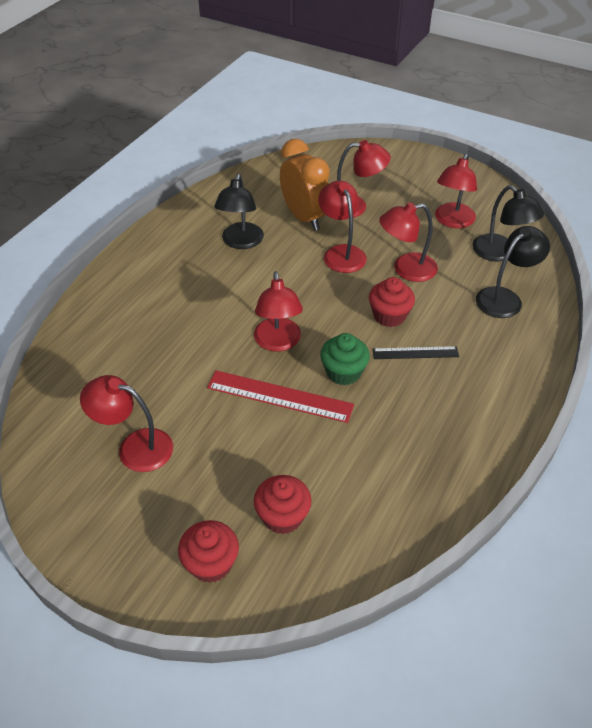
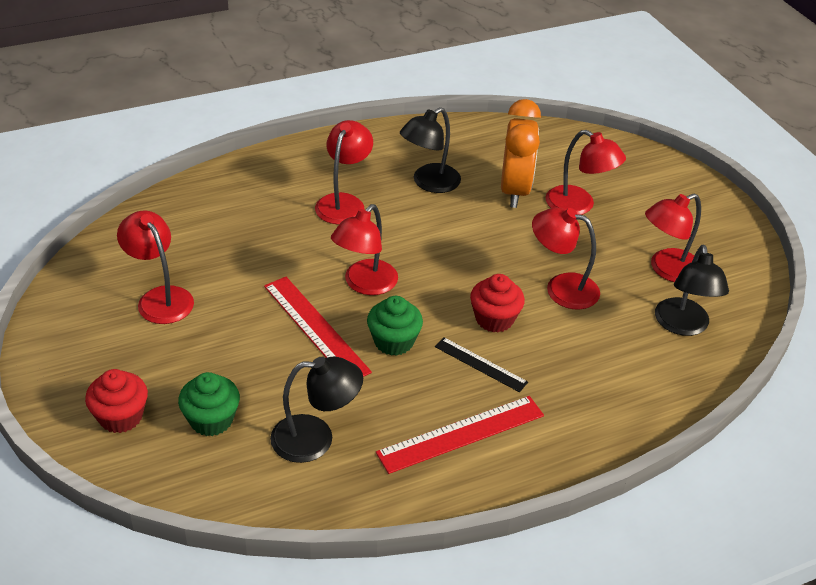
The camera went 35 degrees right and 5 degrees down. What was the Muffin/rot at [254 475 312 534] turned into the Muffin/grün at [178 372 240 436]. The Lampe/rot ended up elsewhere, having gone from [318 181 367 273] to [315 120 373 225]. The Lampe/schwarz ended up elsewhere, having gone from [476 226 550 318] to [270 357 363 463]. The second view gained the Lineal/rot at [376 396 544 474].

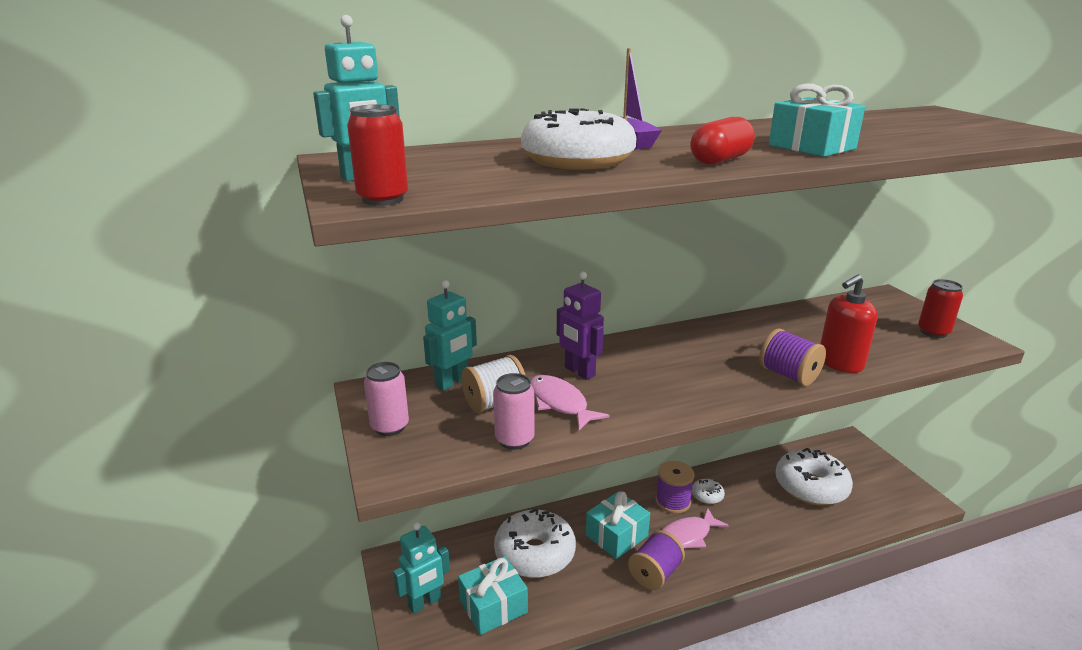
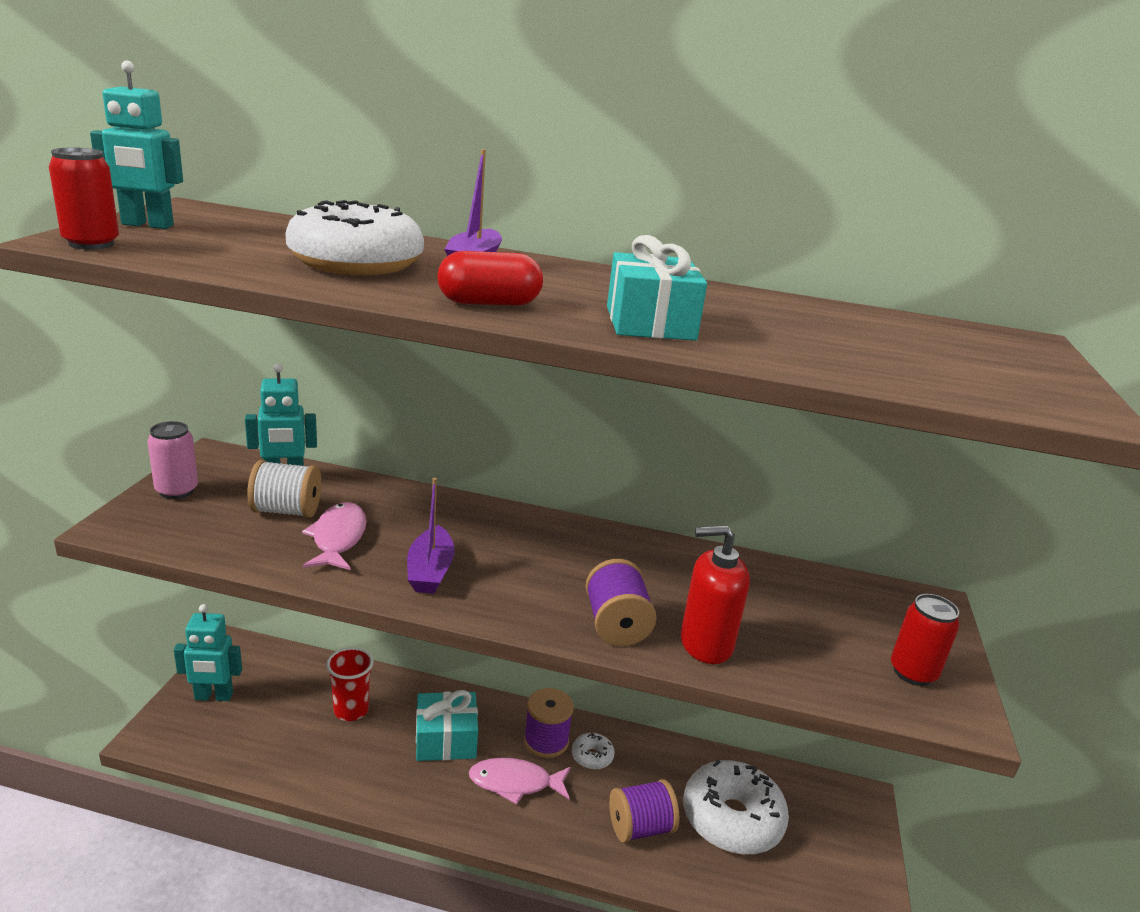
The camera went 30 degrees right and 0 degrees up. The second view lost the Geschenk/türkis at [458 556 528 635]. The second view lost the Dose/rosa at [493 373 535 450]. Where the Donut/weiß stood at [494 508 576 578], the Becher/rot came to stand at [326 647 374 721]. The second view lost the Roboter/lila at [557 271 604 380]. The Garnrolle/lila ended up elsewhere, having gone from [628 530 685 590] to [609 779 680 843]. The second view gained the Boot/lila at [407 478 455 594].

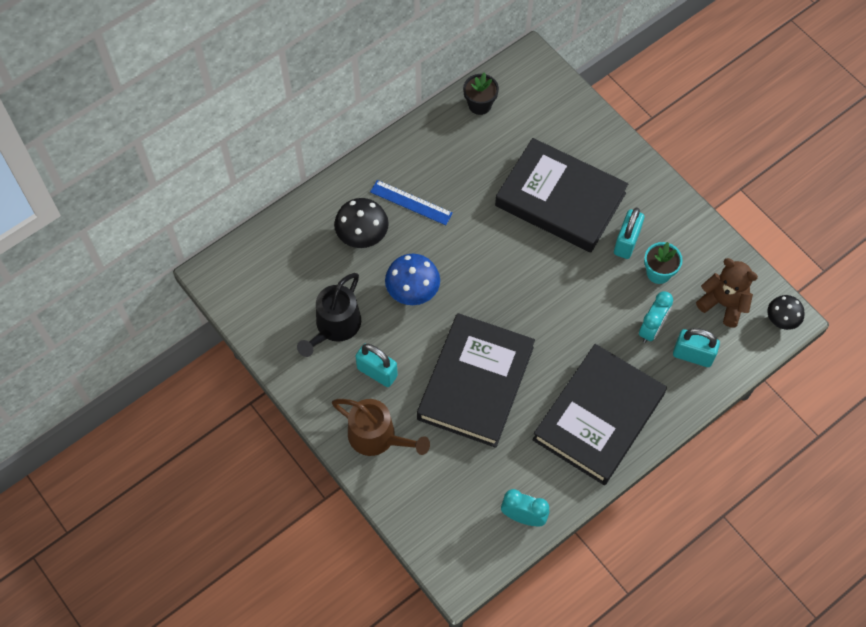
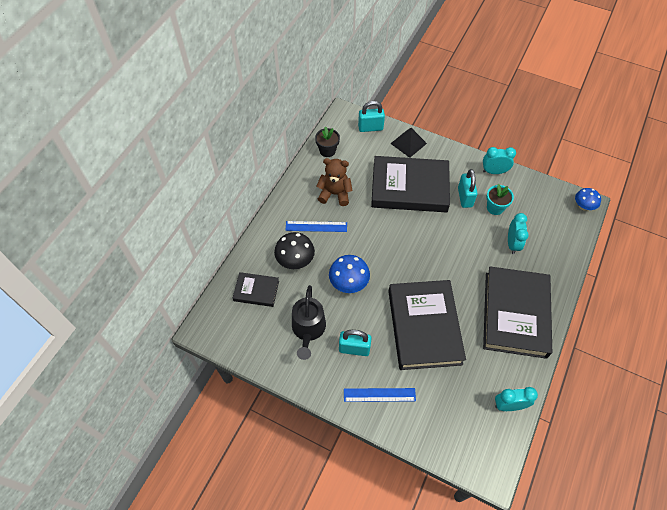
The camera went 25 degrees left and 5 degrees down. Where the Gießkanne/braun stood at [332 399 430 456], the Lineal/blau came to stand at [344 388 416 402]. The Vorhängeschloss/türkis ended up elsewhere, having gone from [673 328 720 367] to [358 101 385 132]. The Teddybär/braun ended up elsewhere, having gone from [696 258 758 327] to [316 158 353 206]. What was the Pilz/schwarz at [767 295 805 330] turned into the Pilz/blau at [575 188 601 210]. The second view gained the Buch/schwarz at [233 272 279 307]. The second view gained the Pyramide/schwarz at [390 128 427 158]. The second view gained the Wecker/türkis at [483 147 516 174].

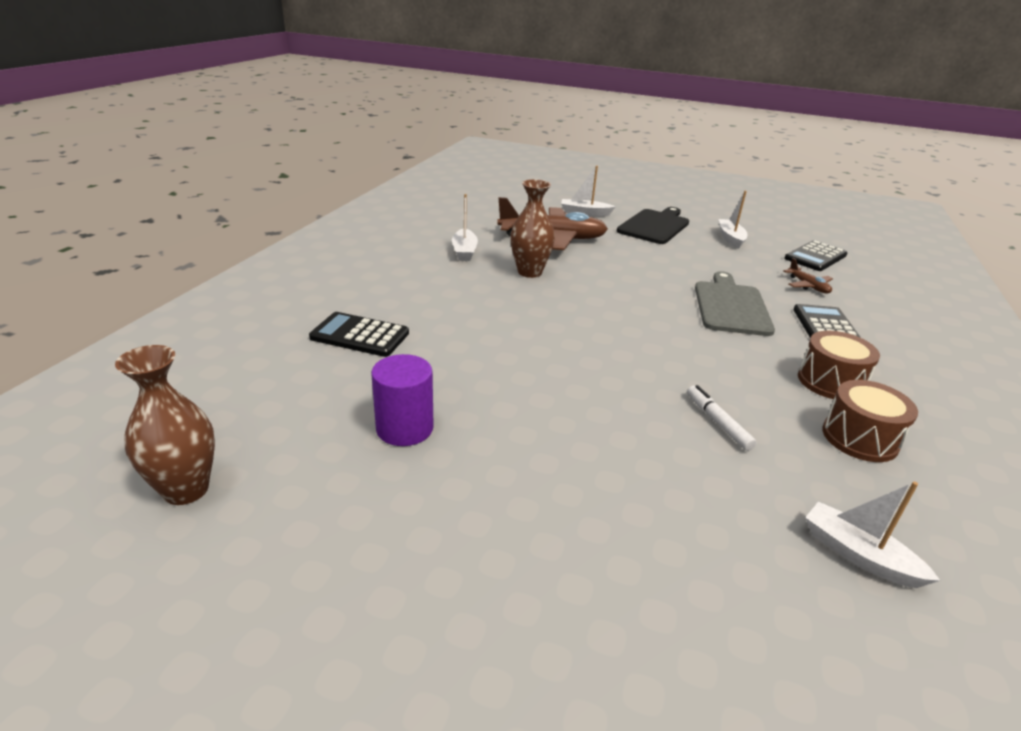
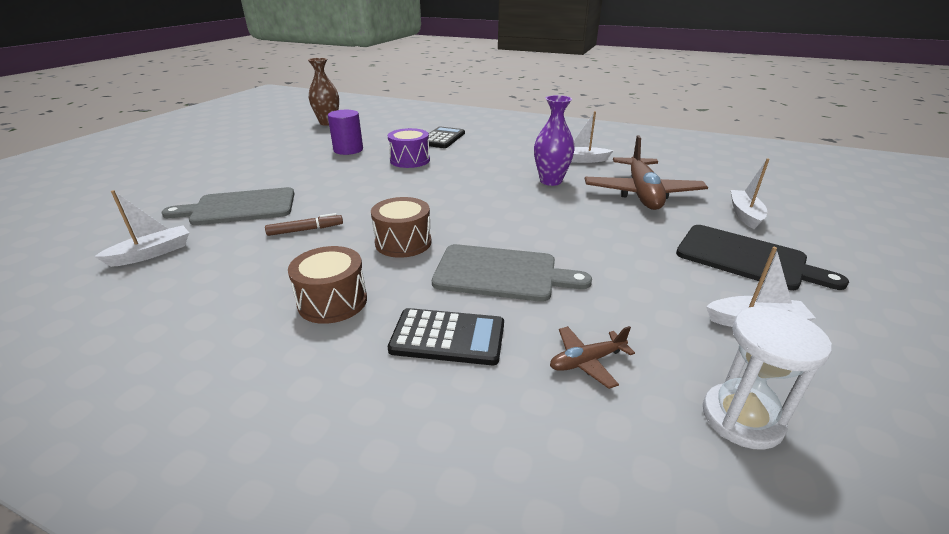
The camera went 95 degrees right and 0 degrees up. What was the Vase/braun at [510 179 555 278] turned into the Vase/lila at [534 95 575 186]. What was the Filzstift/weiß at [687 385 757 451] turned into the Filzstift/braun at [265 213 343 236]. Where the Taschenrechner/schwarz stood at [784 240 847 271], the Sanduhr/weiß came to stand at [703 306 832 450]. The Trommel/braun ended up elsewhere, having gone from [822 380 918 462] to [371 197 432 258]. The second view gained the Schneidebrett/grau at [162 187 295 225]. The second view gained the Trommel/lila at [387 128 430 168].

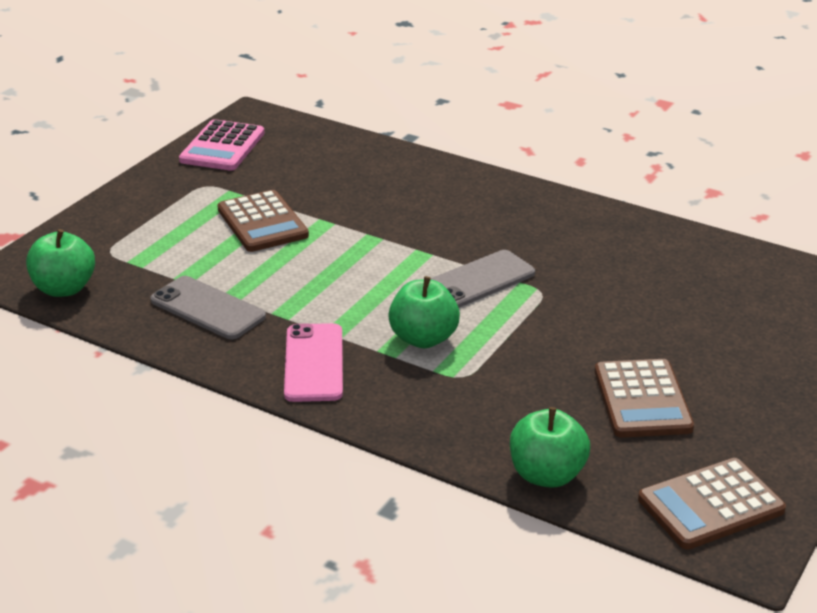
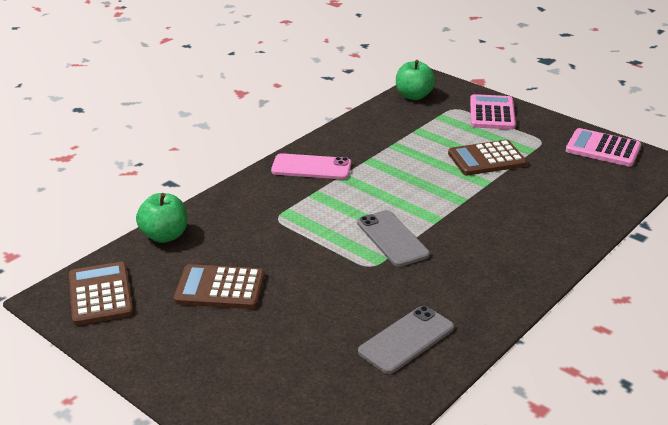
The camera went 100 degrees right and 0 degrees up. The Handy/grau ended up elsewhere, having gone from [150 276 266 339] to [358 306 454 374]. The second view lost the Apfel/grün at [388 276 460 348]. The second view gained the Taschenrechner/rosa at [470 94 516 130].

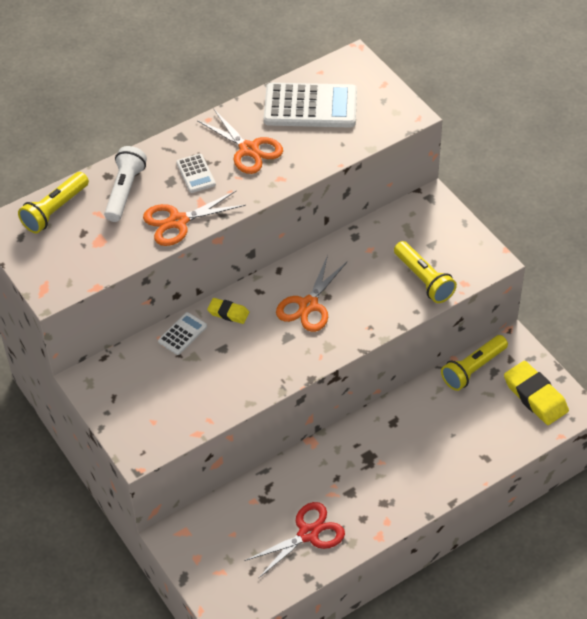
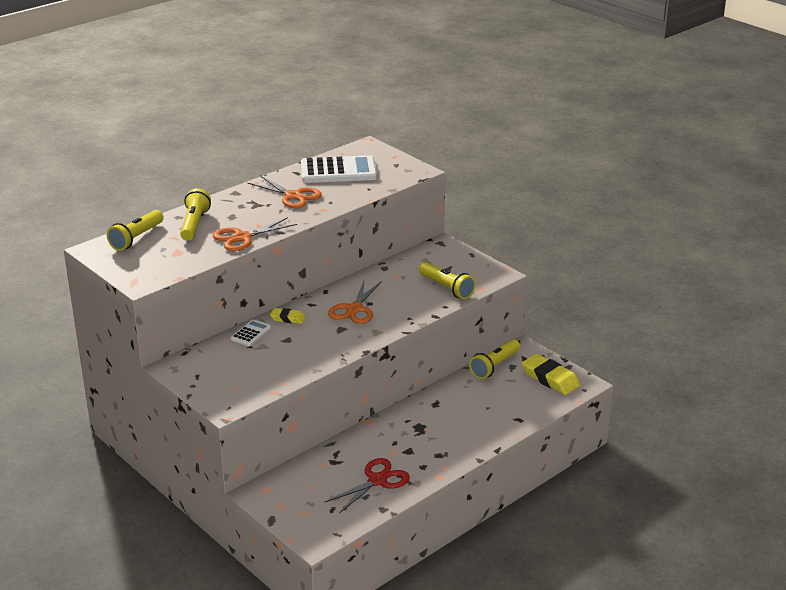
The camera went 10 degrees left and 20 degrees down. What was the Taschenlampe/weiß at [104 146 147 222] turned into the Taschenlampe/gelb at [180 188 211 241]. The second view lost the Taschenrechner/weiß at [176 154 216 193].

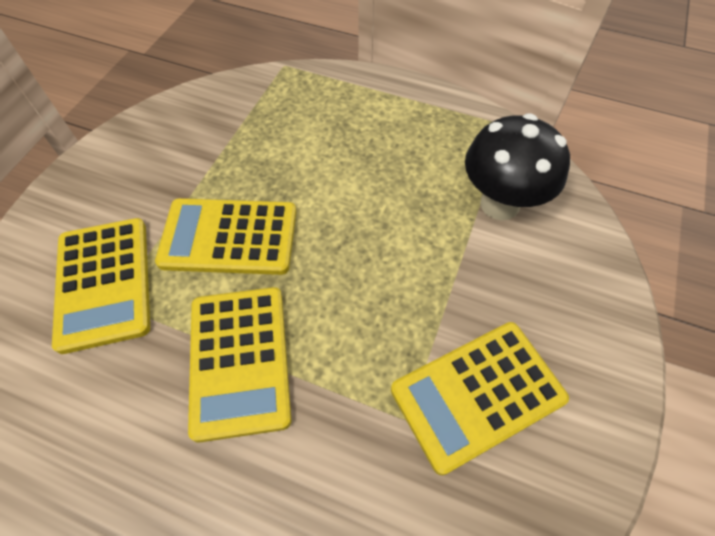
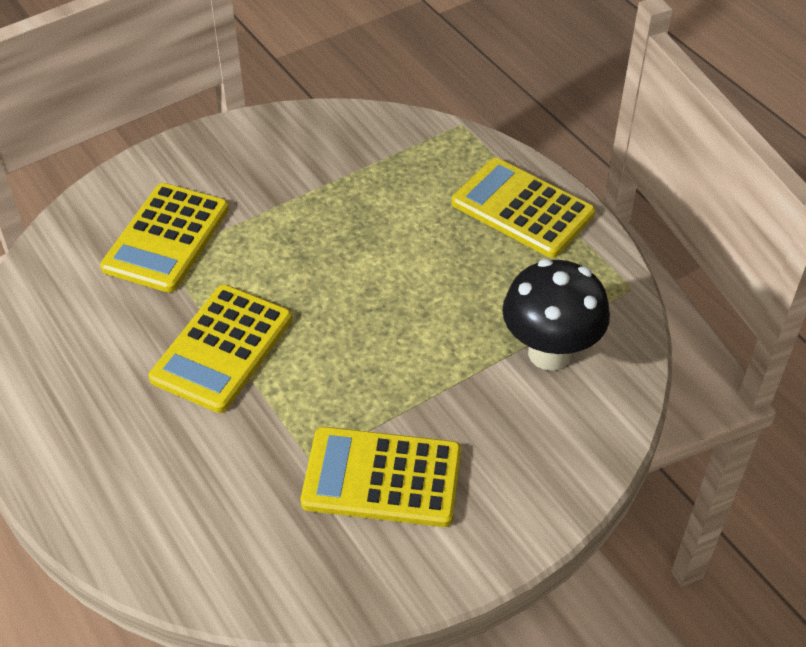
The camera went 35 degrees right and 10 degrees down. The Taschenrechner/gelb ended up elsewhere, having gone from [155 198 296 275] to [452 158 595 258].

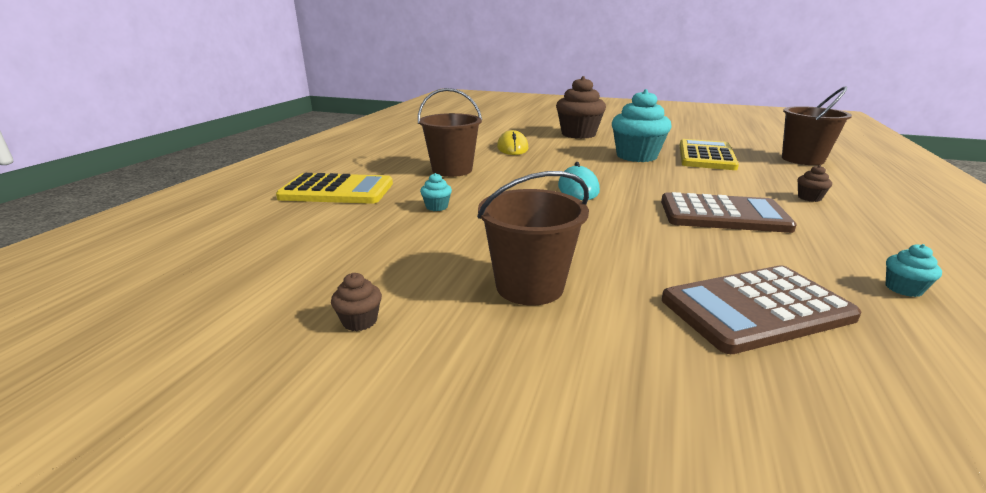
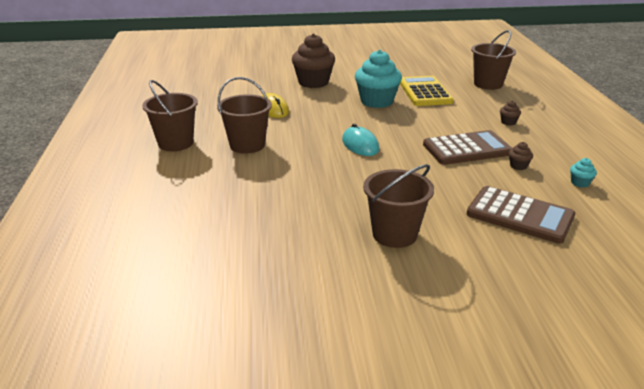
The camera went 25 degrees left and 5 degrees up. The second view lost the Taschenrechner/gelb at [276 173 393 204]. The Muffin/braun ended up elsewhere, having gone from [331 273 382 331] to [509 142 533 170]. The second view lost the Muffin/türkis at [420 173 452 211]. The Taschenrechner/braun at [662 265 862 354] ended up facing another way, 105 degrees counterclockwise from before. The second view gained the Eimer/braun at [142 80 198 151].

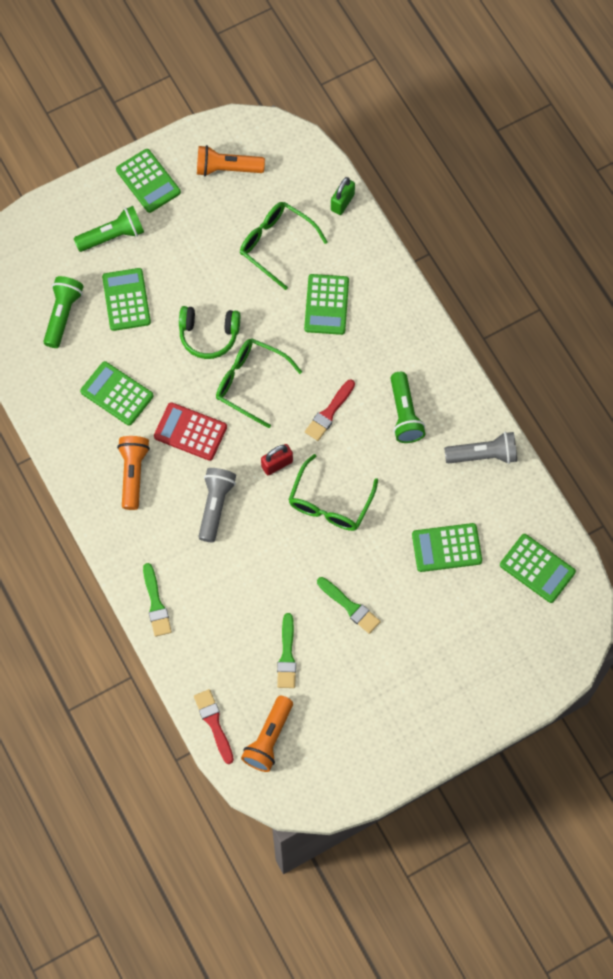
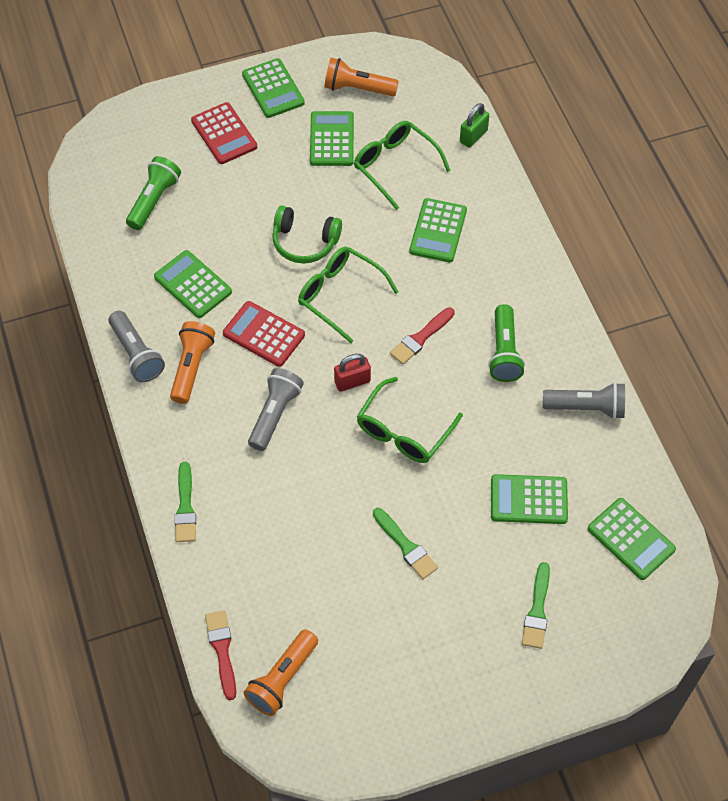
The camera went 10 degrees right and 10 degrees down. Where the Taschenlampe/grün stood at [74 206 144 252], the Taschenrechner/rot came to stand at [191 102 257 164]. The Taschenrechner/grün ended up elsewhere, having gone from [102 268 151 331] to [310 111 354 166]. The Pinsel/grün ended up elsewhere, having gone from [277 613 296 688] to [522 562 550 649]. The second view gained the Taschenlampe/grau at [108 311 165 382].

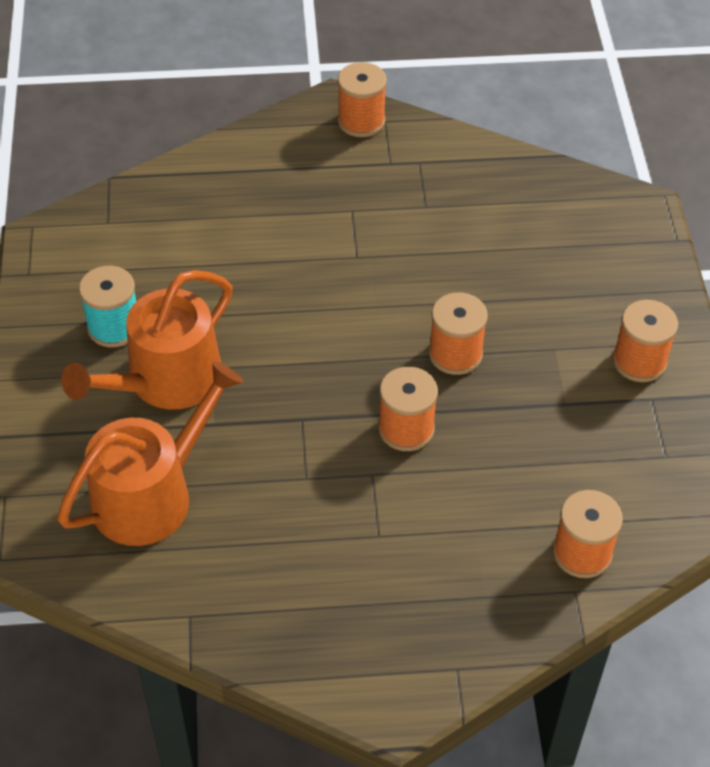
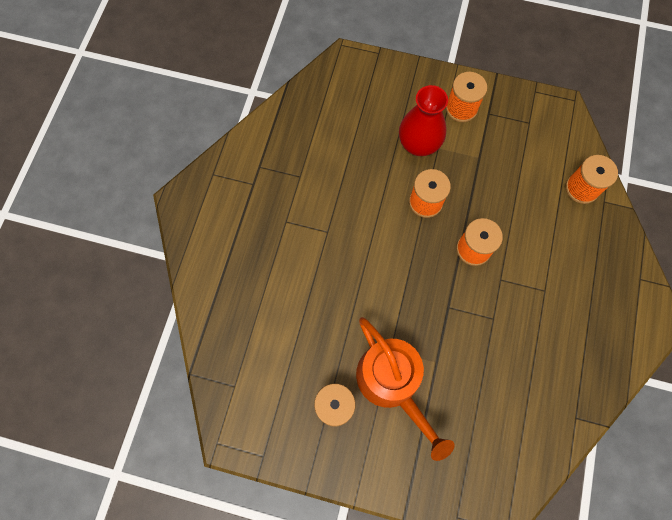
The camera went 70 degrees left and 20 degrees up. The second view lost the Gießkanne/orange at [57 361 243 546]. The second view lost the Garnrolle/orange at [338 62 387 137]. The second view gained the Vase/rot at [399 85 448 156].

